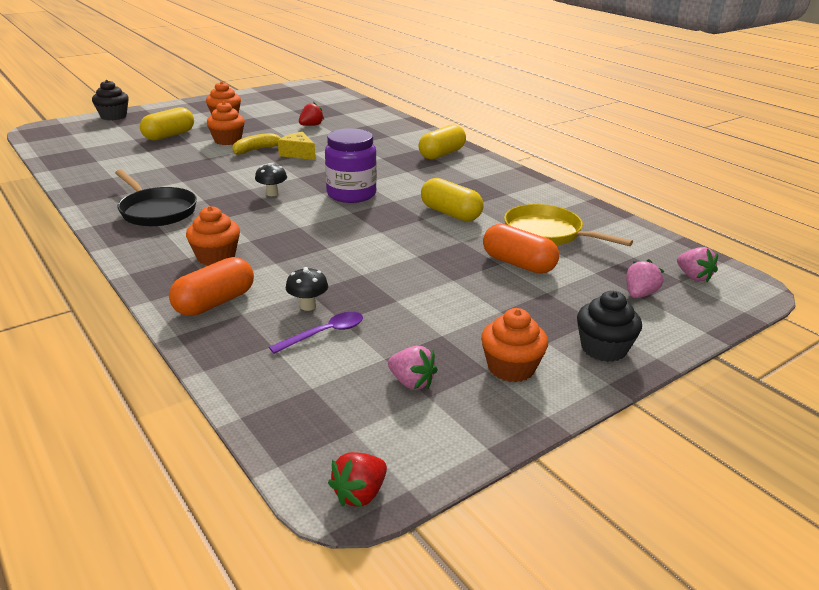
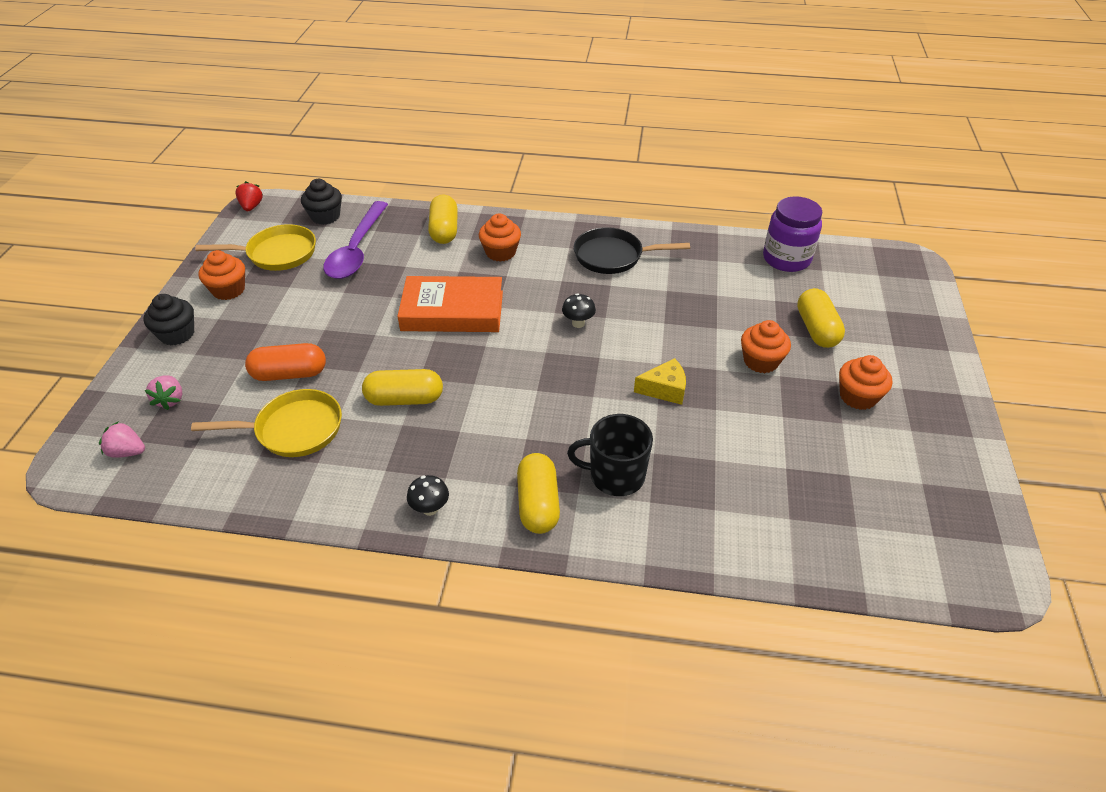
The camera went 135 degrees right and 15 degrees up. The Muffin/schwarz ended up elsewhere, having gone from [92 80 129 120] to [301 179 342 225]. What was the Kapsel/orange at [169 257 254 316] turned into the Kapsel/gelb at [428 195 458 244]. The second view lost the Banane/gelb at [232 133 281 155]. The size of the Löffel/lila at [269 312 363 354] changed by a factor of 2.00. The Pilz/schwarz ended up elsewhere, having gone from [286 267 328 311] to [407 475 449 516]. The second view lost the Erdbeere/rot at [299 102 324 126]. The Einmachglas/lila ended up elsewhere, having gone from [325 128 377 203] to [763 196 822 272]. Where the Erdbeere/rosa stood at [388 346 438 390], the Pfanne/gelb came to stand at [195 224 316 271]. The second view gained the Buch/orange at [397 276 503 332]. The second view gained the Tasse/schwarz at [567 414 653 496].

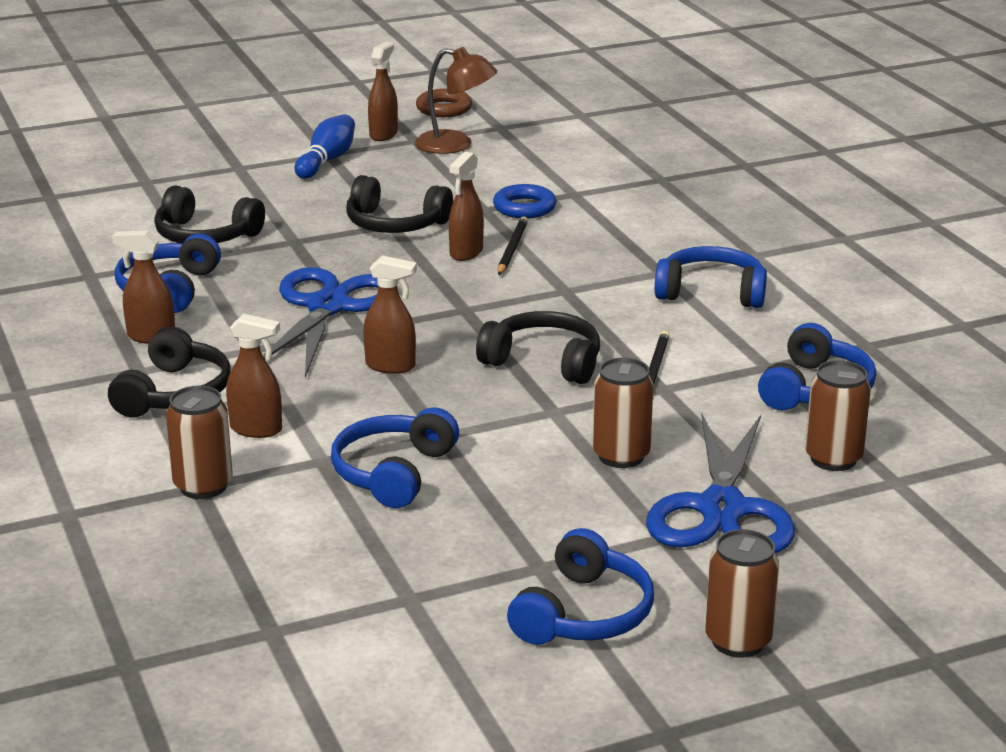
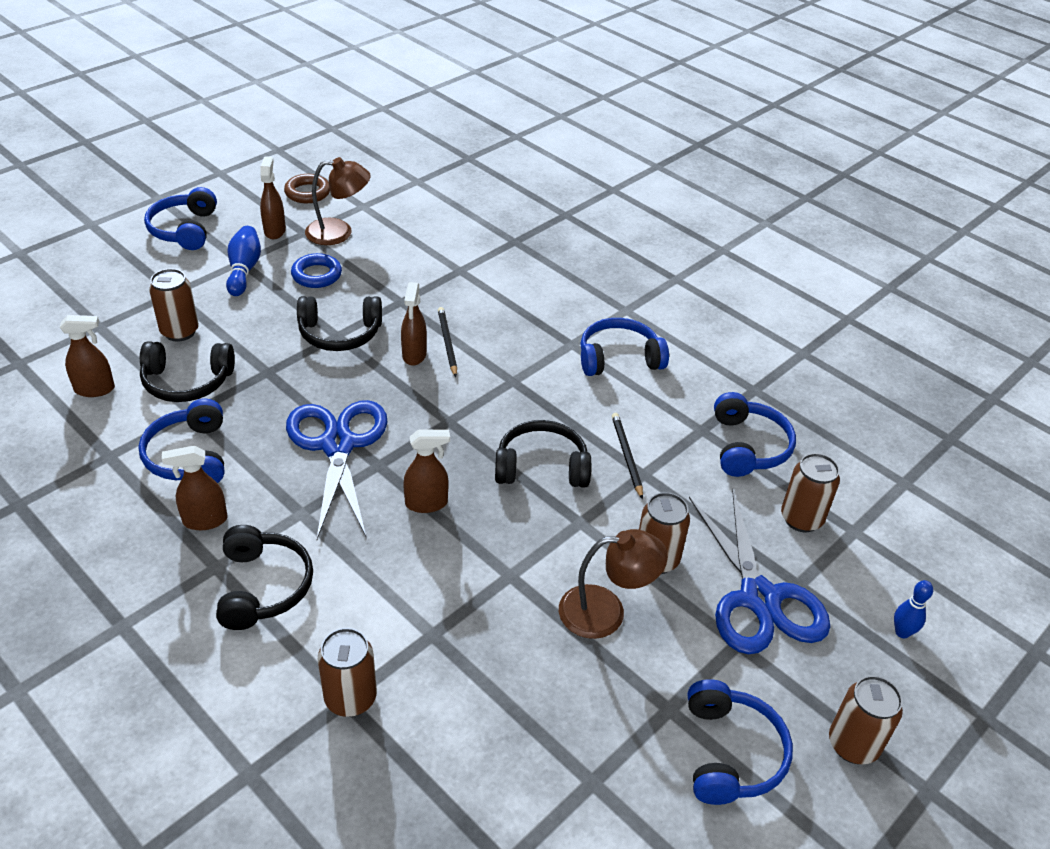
The camera went 25 degrees left and 15 degrees up. The Sprühflasche/braun ended up elsewhere, having gone from [226 314 282 438] to [60 315 115 397]. The Kopfhörer/blau ended up elsewhere, having gone from [331 407 459 508] to [144 187 217 250]. The Ring/blau ended up elsewhere, having gone from [493 184 556 219] to [291 253 342 288]. The second view gained the Dose/braun at [149 269 199 341]. The second view gained the Lampe/braun at [559 529 668 639]. The second view gained the Bowlingkegel/blau at [894 580 933 638].

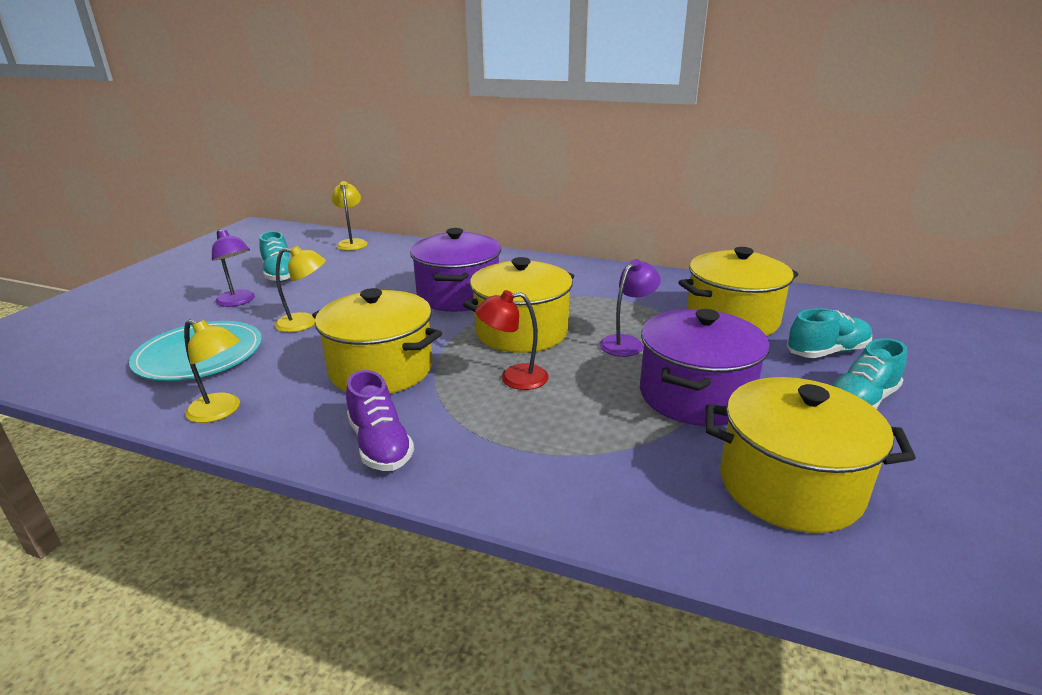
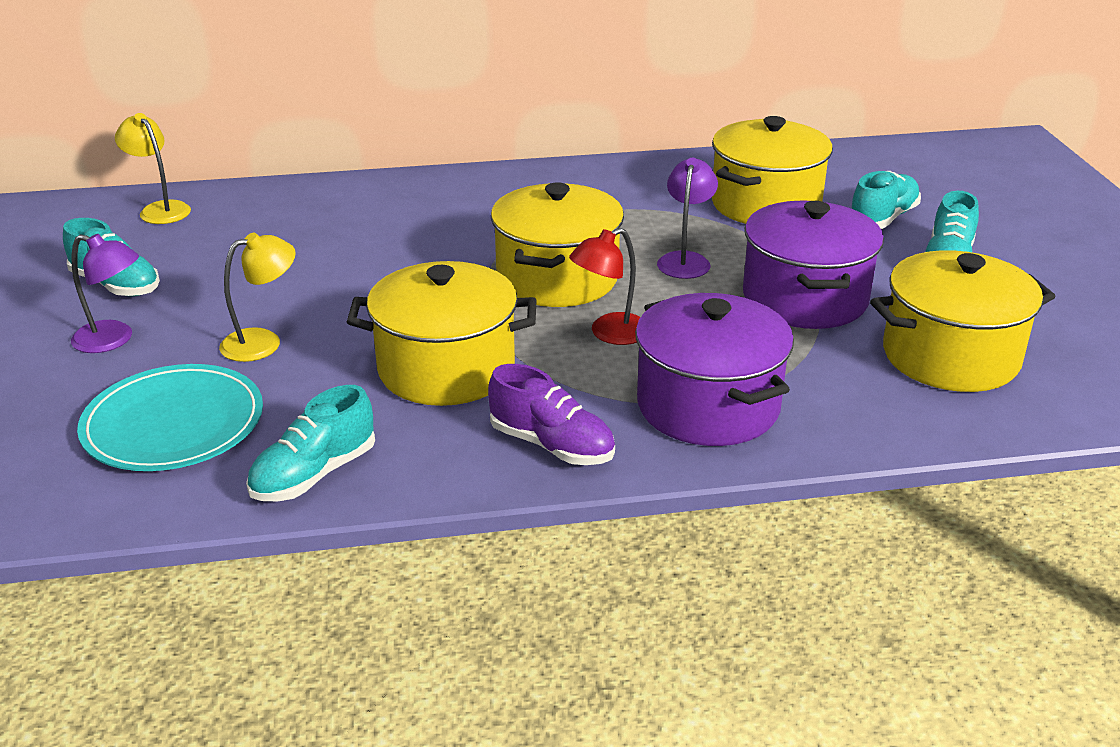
The camera went 30 degrees left and 5 degrees up. Where the Lampe/gelb stood at [184 320 240 423], the Schuh/türkis came to stand at [246 385 375 501]. The Kochtopf/lila ended up elsewhere, having gone from [410 228 501 312] to [635 293 794 446].

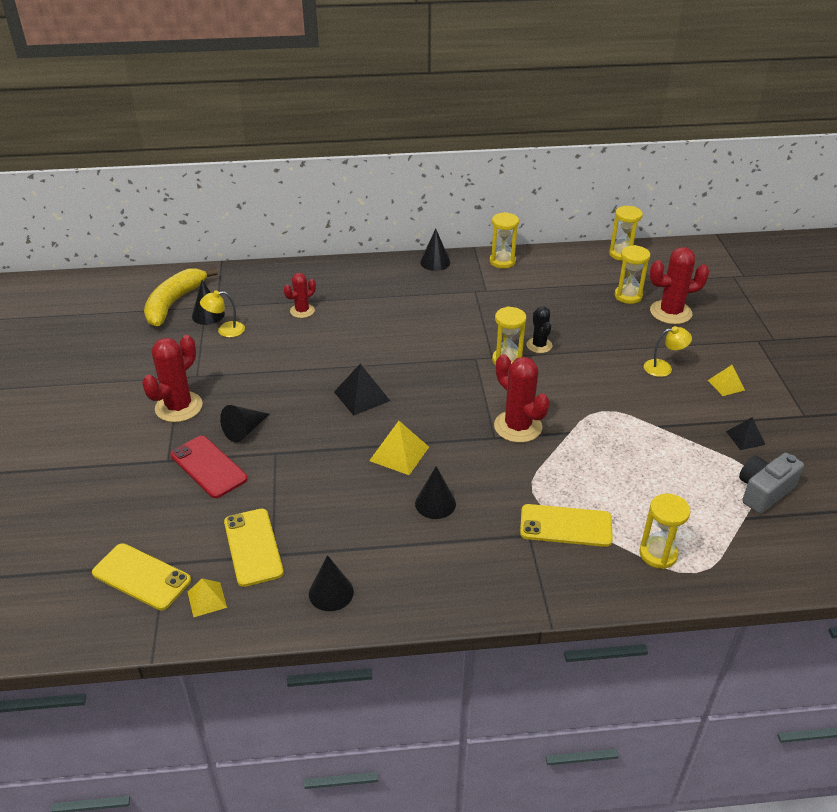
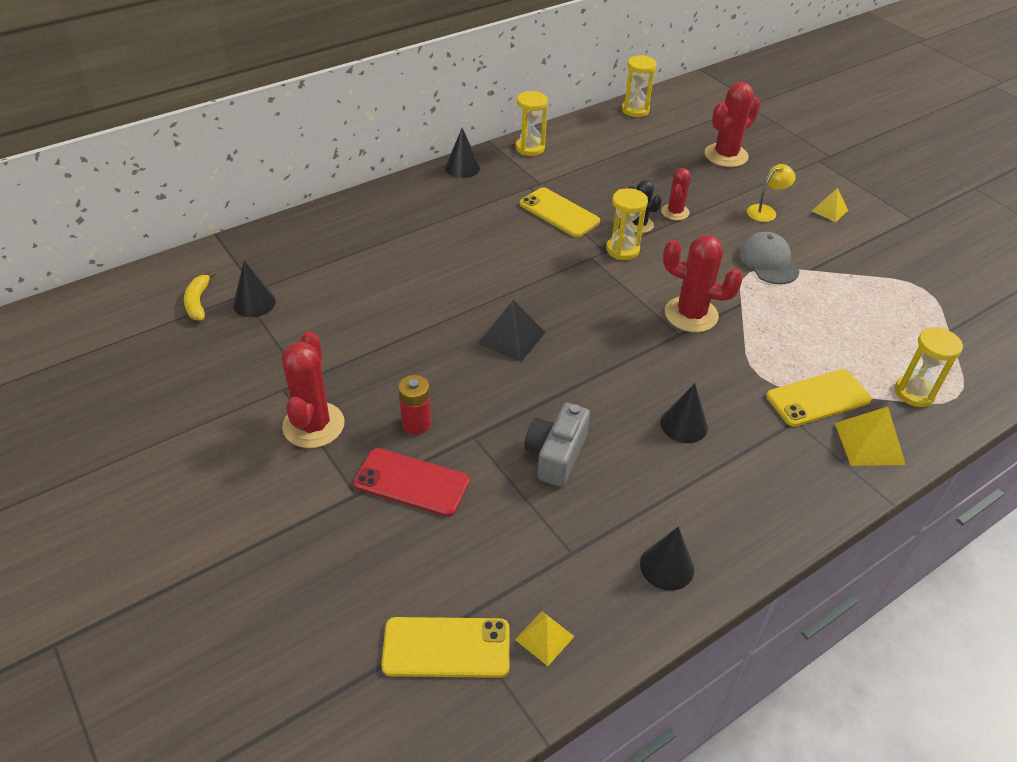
The camera went 30 degrees left and 5 degrees up. The size of the Banane/gelb at [144 268 218 326] changed by a factor of 0.53. The second view lost the Lampe/gelb at [200 290 245 337]. Where the Kegel/schwarz stood at [220 405 270 443], the Batterie/rot came to stand at [398 375 431 435]. The Handy/gelb ended up elsewhere, having gone from [224 508 284 587] to [520 187 600 237]. The Kaktus/rot ended up elsewhere, having gone from [284 273 316 318] to [661 168 691 220]. The Pyramide/gelb ended up elsewhere, having gone from [369 421 429 475] to [835 407 906 466]. The second view lost the Sanduhr/gelb at [615 245 650 304]. The second view lost the Pyramide/schwarz at [726 417 766 450]. The Kamera/grau ended up elsewhere, having gone from [739 453 804 514] to [524 403 590 487]. The second view gained the Kappe/grau at [739 232 800 284].

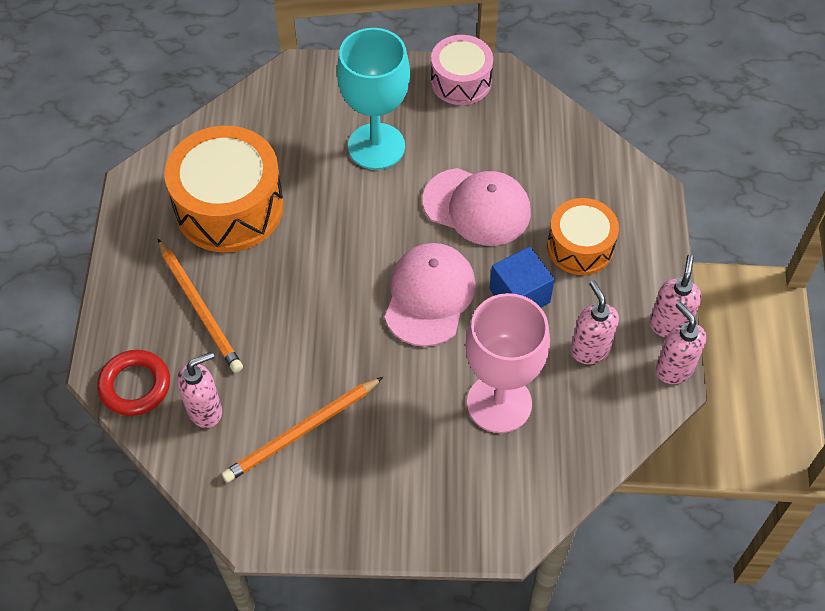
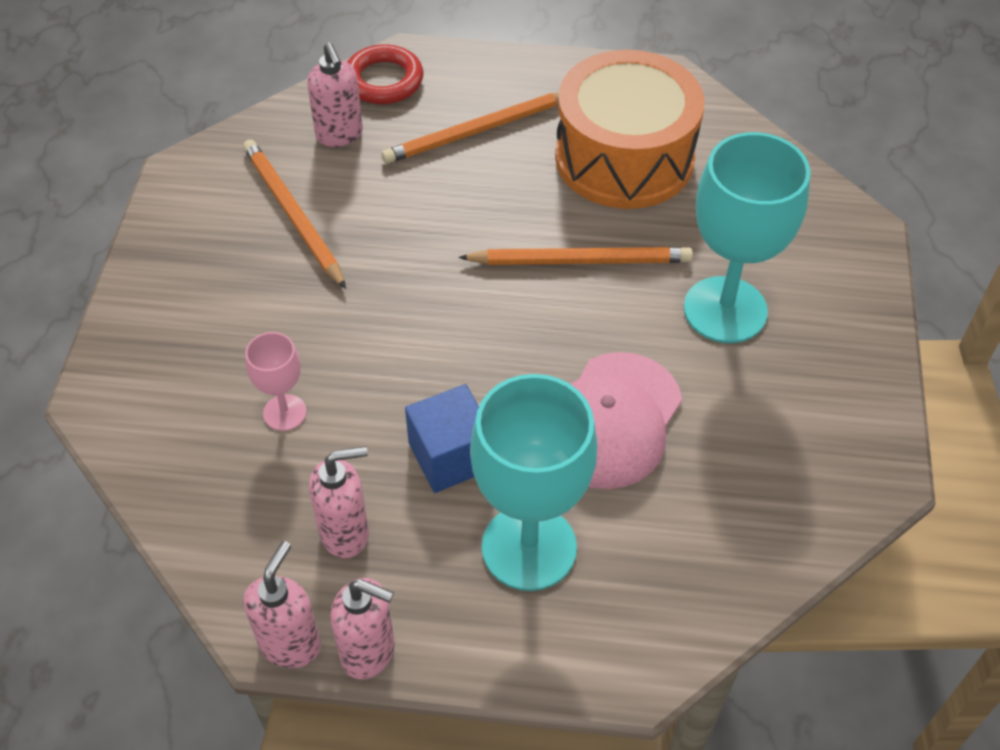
The camera went 95 degrees right and 5 degrees down. The second view lost the Kappe/rosa at [385 243 476 347]. The second view lost the Trommel/rosa at [431 35 493 105]. The size of the Kelch/rosa at [465 293 550 433] changed by a factor of 0.49. Where the Trommel/orange stood at [547 198 619 275], the Kelch/türkis came to stand at [470 374 598 591]. The Seifenspender/rosa at [656 302 706 384] ended up facing another way, 45 degrees counterclockwise from before. The second view gained the Bleistift/orange at [458 247 693 265].

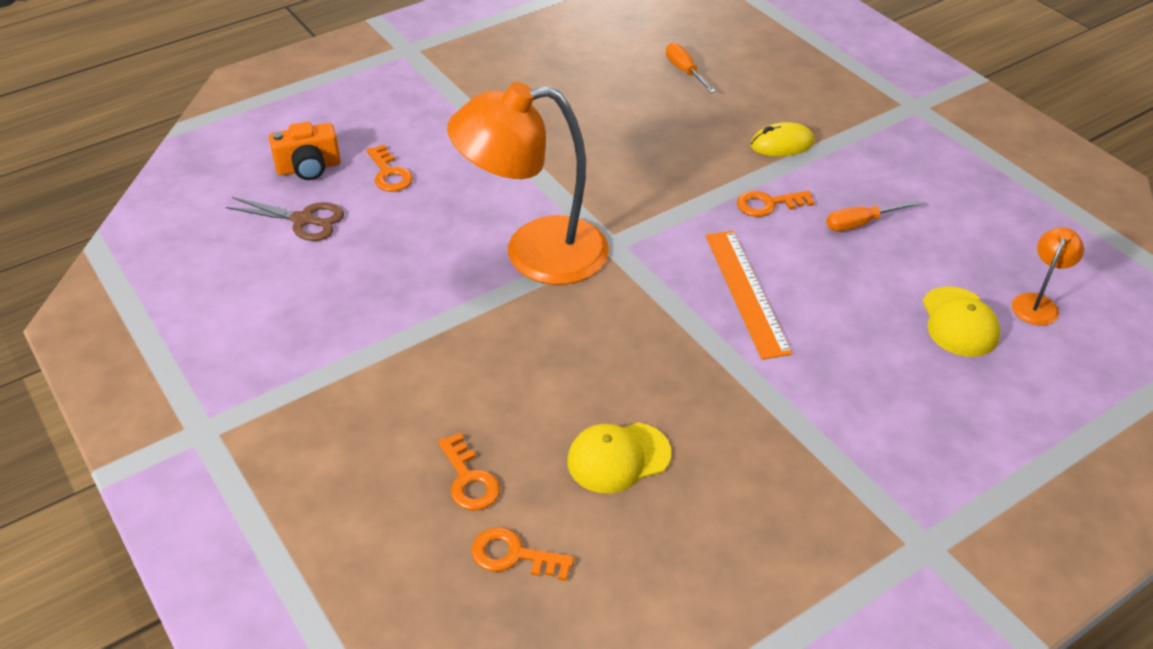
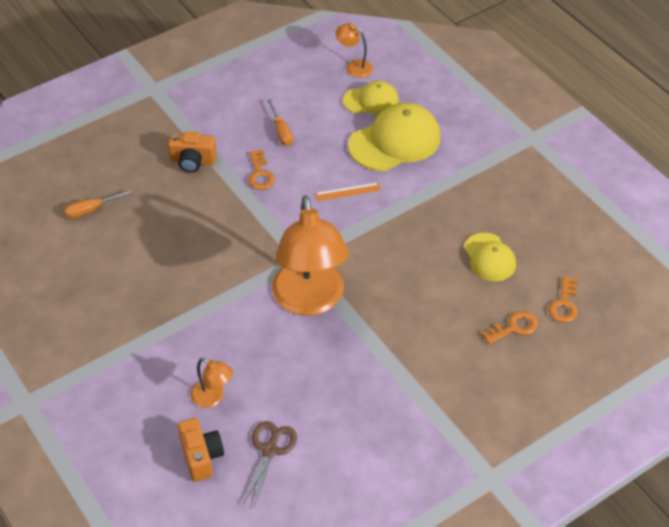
The camera went 90 degrees left and 5 degrees up. Where the Schlüssel/orange stood at [366 144 413 192], the Lampe/orange came to stand at [190 358 233 408]. The size of the Lineal/orange at [705 231 792 360] changed by a factor of 0.56. Where the Computermaus/gelb stood at [750 122 814 156], the Kamera/orange came to stand at [168 131 217 172]. The second view gained the Kappe/gelb at [348 102 441 171].

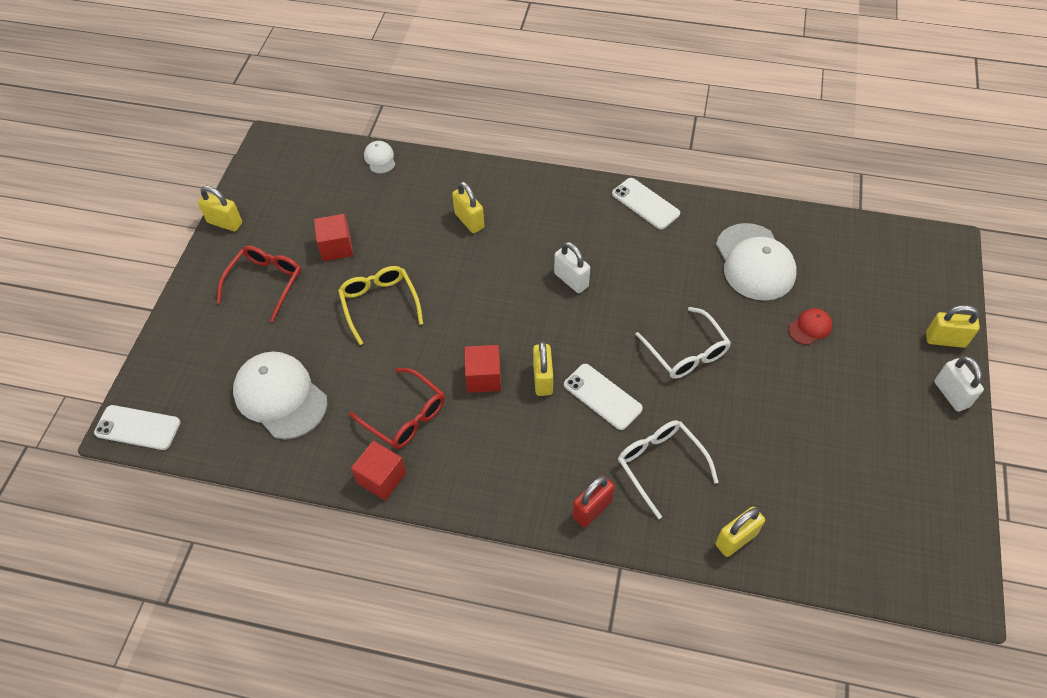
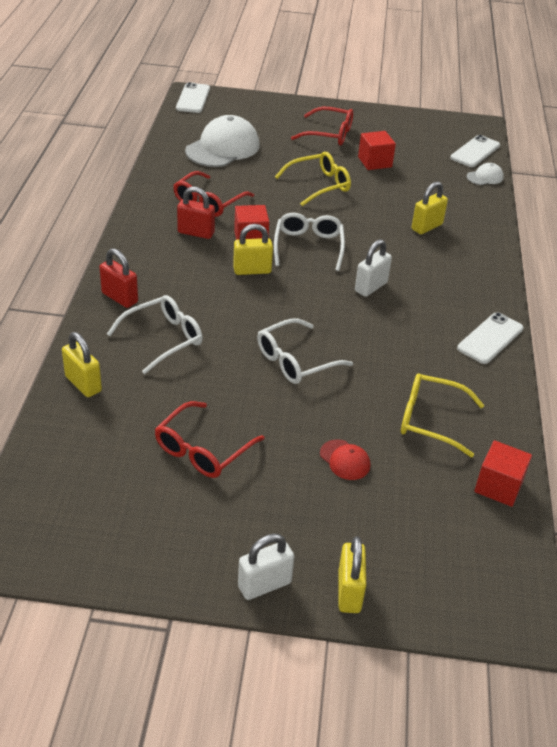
The camera went 80 degrees right and 15 degrees down. The second view lost the Vorhängeschloss/gelb at [198 186 242 231]. The Kubus/rot ended up elsewhere, having gone from [351 441 406 500] to [474 440 532 507]. The Handy/weiß ended up elsewhere, having gone from [564 364 643 430] to [450 135 500 167]. Where the Kappe/weiß stood at [716 223 797 301], the Brille/gelb came to stand at [401 373 484 457]. The second view gained the Brille/rot at [155 401 265 478]. The second view gained the Vorhängeschloss/rot at [177 187 215 239]. The second view gained the Brille/weiß at [274 213 345 271].

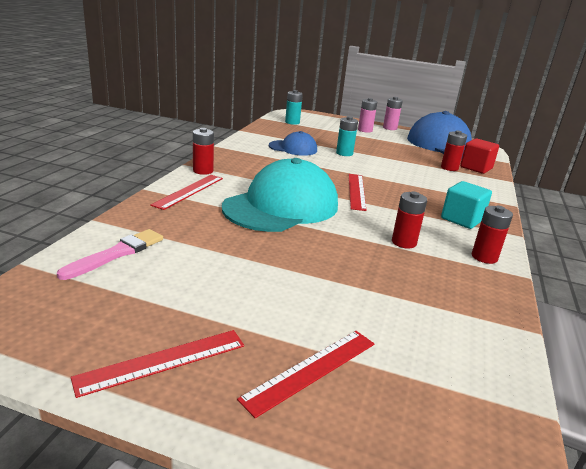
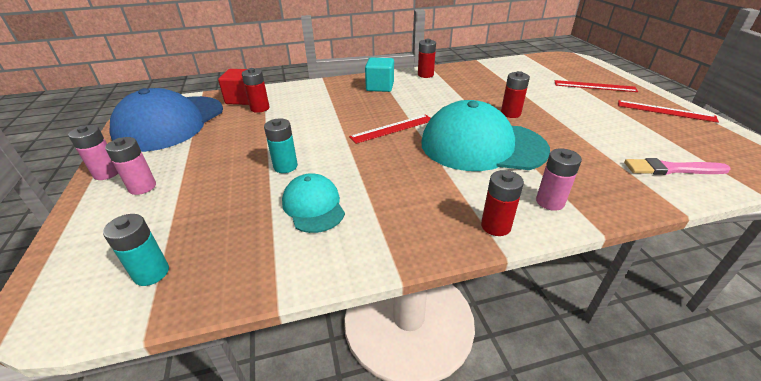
The camera went 120 degrees left and 10 degrees up. Where the Lineal/rot stood at [150 175 223 210], the Batterie/rosa came to stand at [536 149 582 211]. What was the Kappe/blau at [269 131 317 156] turned into the Kappe/türkis at [282 173 345 233]. The Batterie/rot ended up elsewhere, having gone from [392 192 427 249] to [501 71 530 118].

